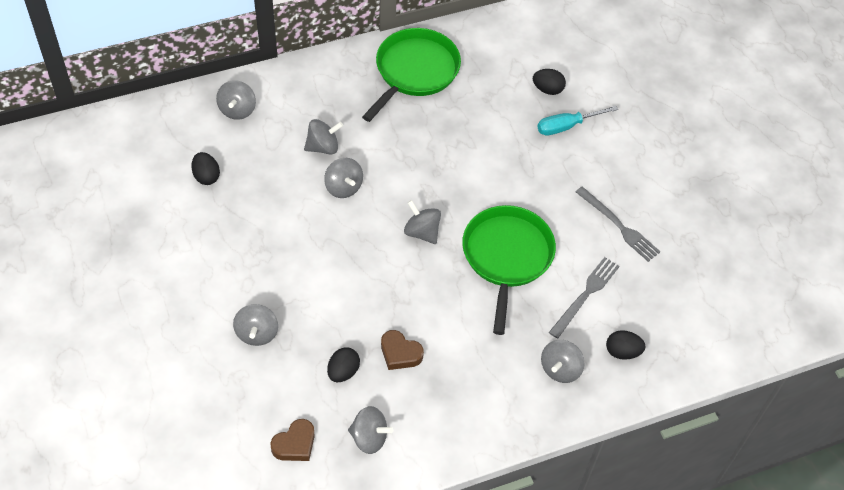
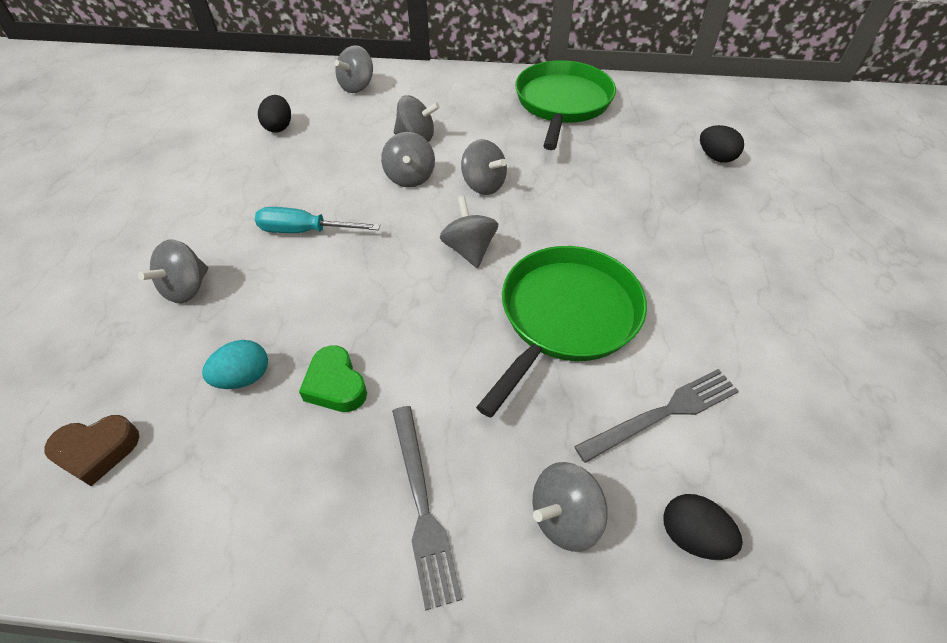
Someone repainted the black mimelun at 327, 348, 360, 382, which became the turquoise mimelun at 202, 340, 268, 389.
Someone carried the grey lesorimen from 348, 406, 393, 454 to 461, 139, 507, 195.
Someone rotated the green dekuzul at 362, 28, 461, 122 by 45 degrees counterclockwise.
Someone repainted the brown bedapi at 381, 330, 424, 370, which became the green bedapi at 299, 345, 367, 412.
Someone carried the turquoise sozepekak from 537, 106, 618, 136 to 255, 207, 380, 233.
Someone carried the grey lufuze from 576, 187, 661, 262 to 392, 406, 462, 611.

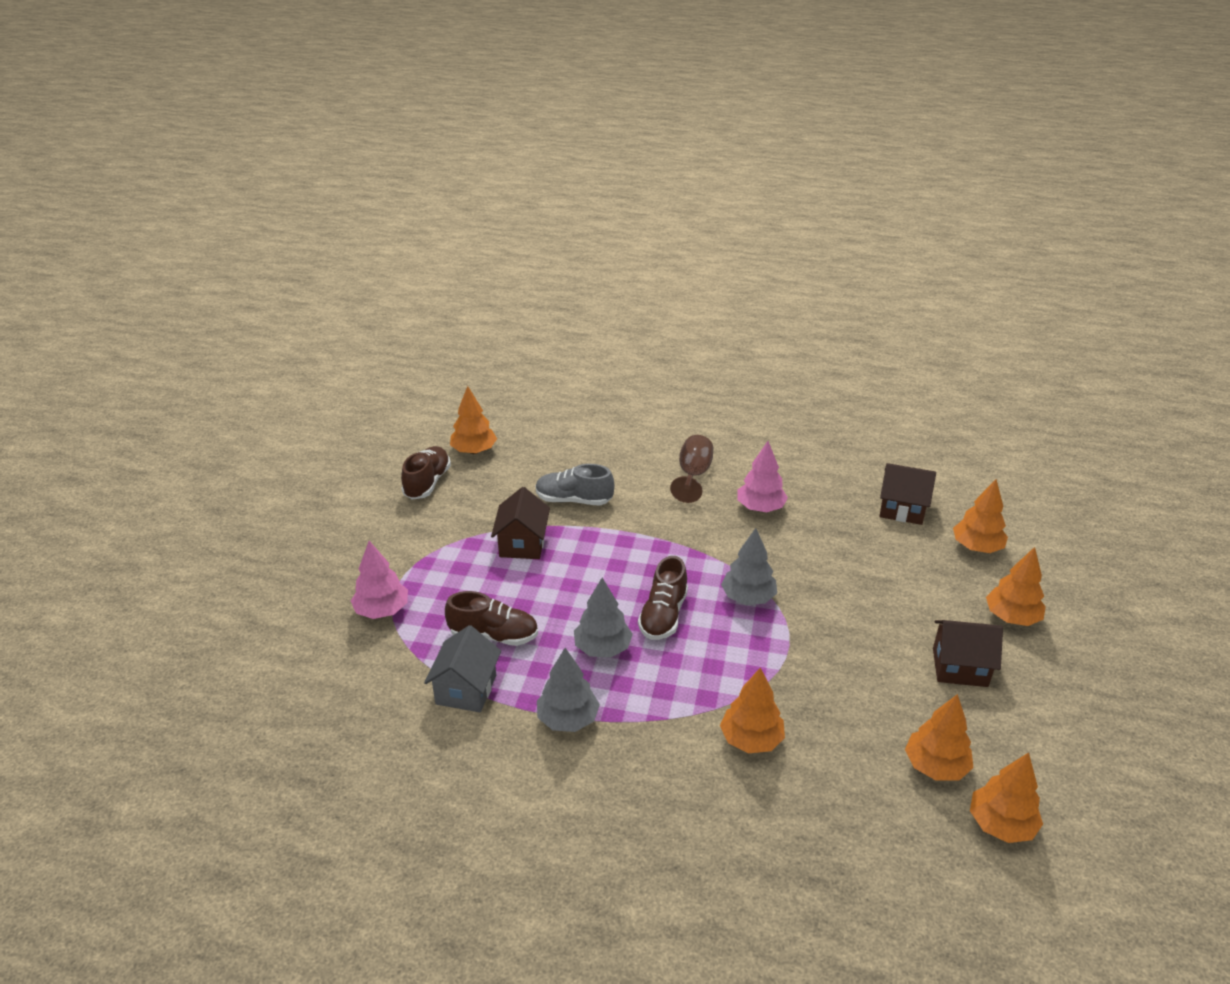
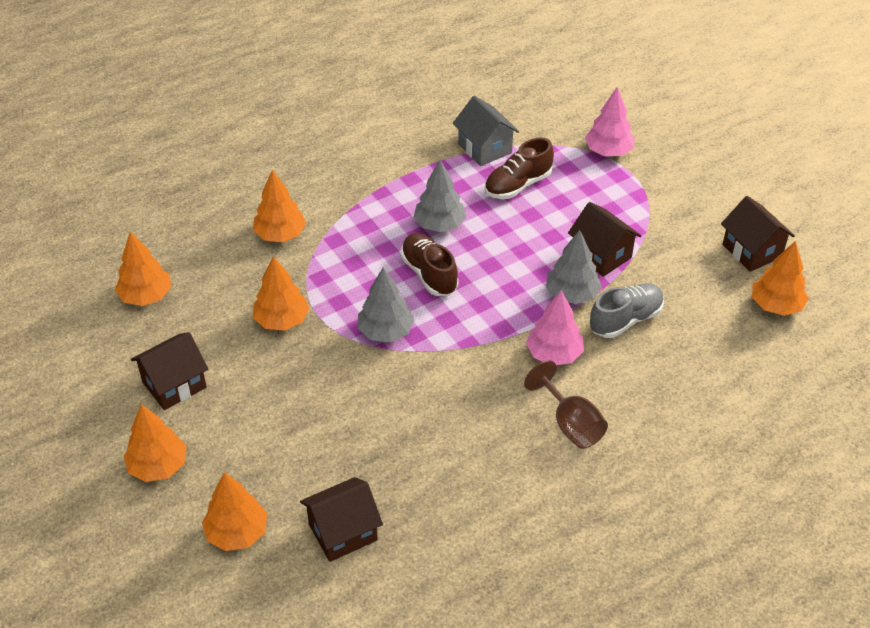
Someone swapped the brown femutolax at 401, 446, 451, 499 for the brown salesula at 721, 196, 795, 272.
Someone carried the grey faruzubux from 537, 648, 600, 732 to 546, 230, 602, 304.
Someone carried the pink faruzubux from 738, 441, 788, 512 to 526, 290, 584, 365.
Someone carried the orange faruzubux from 970, 753, 1043, 843 to 253, 256, 309, 331.

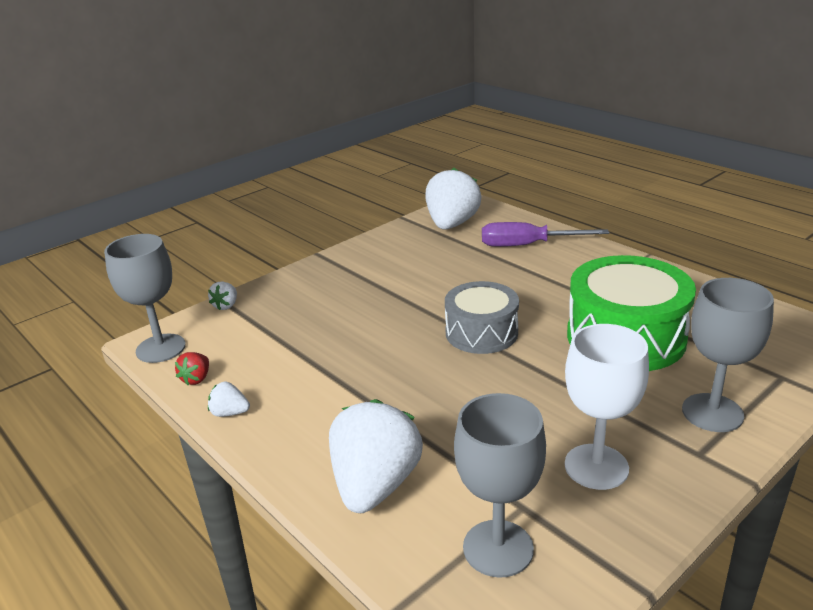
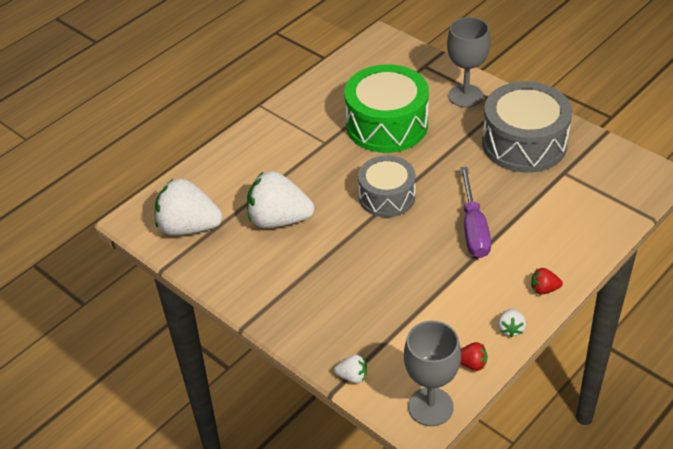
Someone carried the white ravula from 329, 399, 423, 513 to 247, 171, 314, 228.
Someone took away the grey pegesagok at 454, 393, 546, 578.
Someone carried the purple sozepekak from 482, 222, 609, 247 to 460, 167, 491, 258.
Someone swapped the white pegesagok at 565, 324, 649, 490 for the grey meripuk at 482, 81, 572, 173.
Someone put down the red ravula at 531, 268, 563, 295.

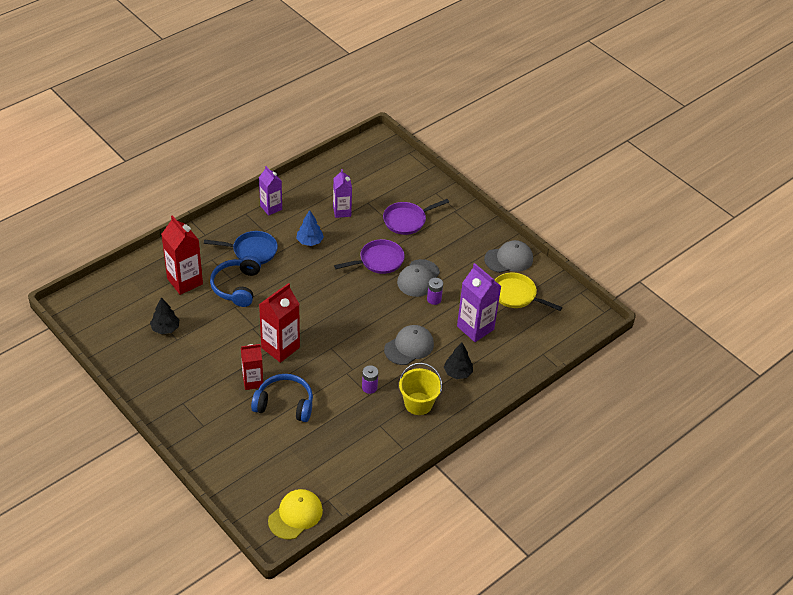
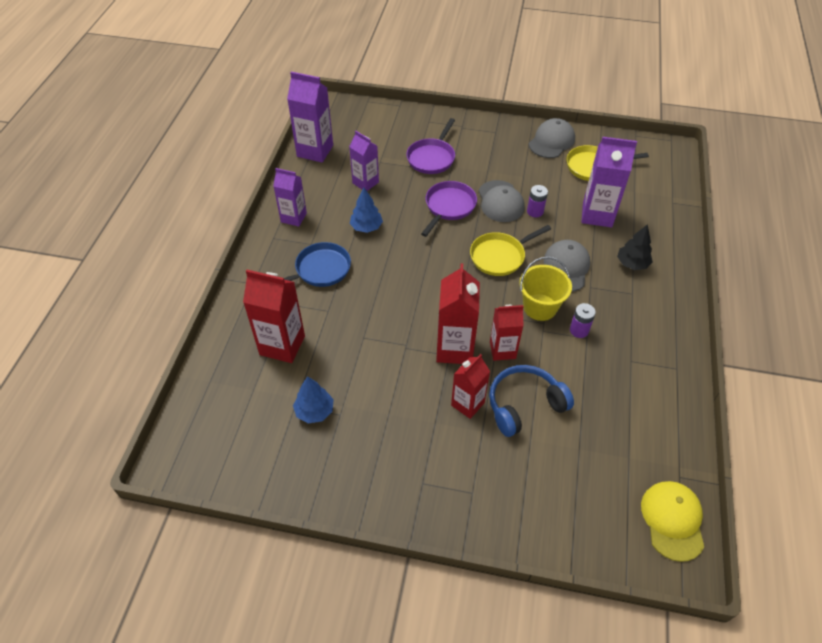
Someone repainted the black faruzubux at 150, 297, 180, 334, which became the blue faruzubux at 293, 376, 334, 423.
Someone took away the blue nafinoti at 210, 256, 261, 307.
Someone carried the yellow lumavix from 399, 363, 442, 415 to 519, 256, 572, 321.
Someone put down the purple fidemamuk at 287, 72, 333, 163.
Someone put down the yellow dekuzul at 470, 225, 551, 276.
Someone put down the red fidemamuk at 490, 305, 524, 361.

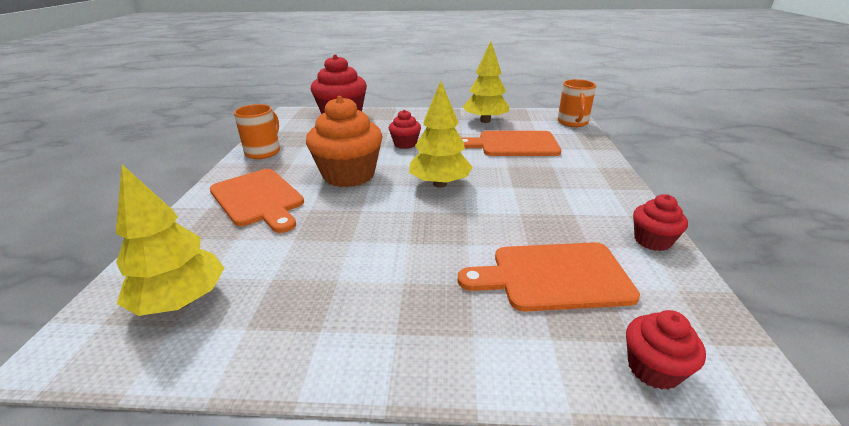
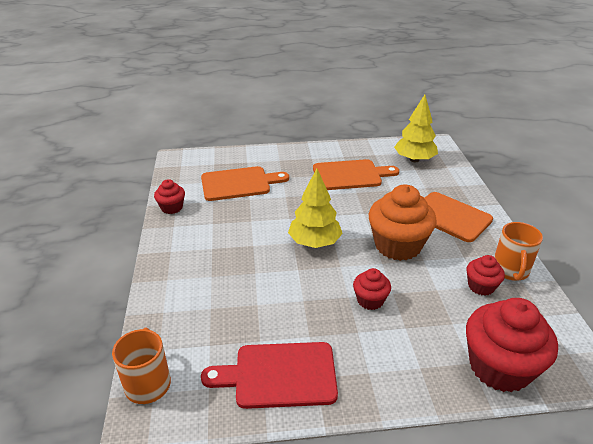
Someone carried the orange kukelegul from 461, 131, 561, 156 to 313, 159, 399, 190.
Someone swapped the yellow faruzubux at 463, 41, 509, 123 for the red kukelegul at 201, 342, 338, 409.
Someone carried the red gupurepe from 626, 310, 706, 390 to 467, 255, 505, 296.

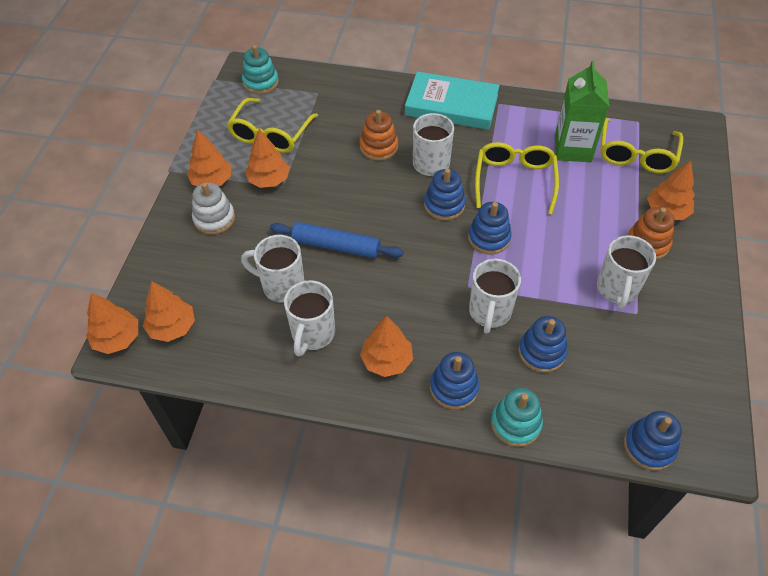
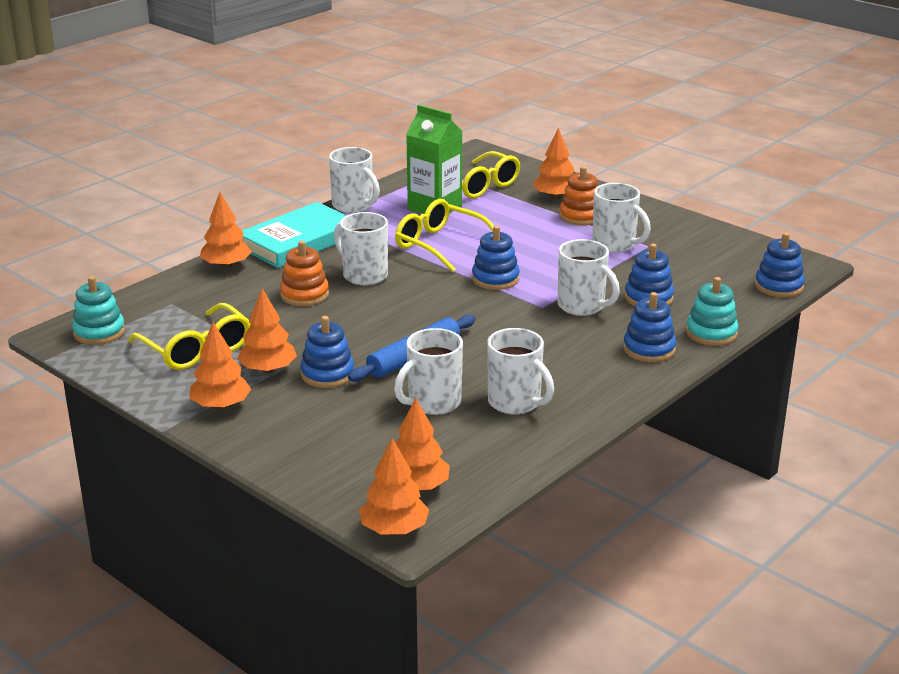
Someone took away the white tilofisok at 192, 182, 235, 235.
Someone carried the orange faruzubux from 360, 316, 413, 377 to 200, 192, 252, 268.
Someone carried the blue tilofisok from 424, 168, 466, 220 to 300, 316, 354, 388.
Someone put down the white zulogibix at 329, 147, 380, 213.

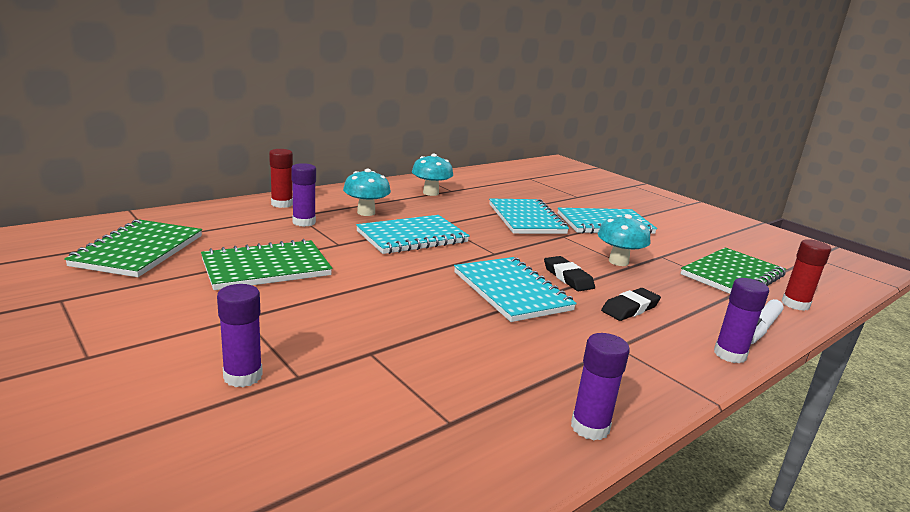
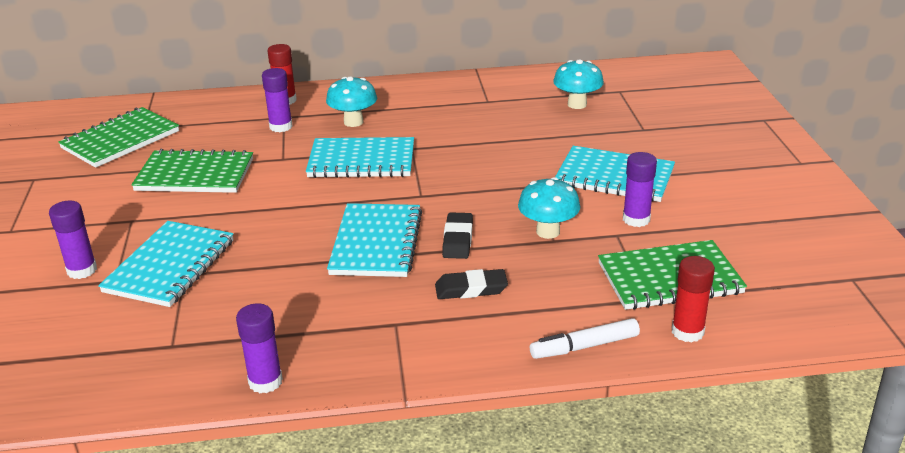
Someone carried the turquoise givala from 412, 154, 453, 196 to 553, 59, 604, 109.
Someone carried the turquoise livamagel from 489, 199, 569, 234 to 98, 221, 233, 307.
Someone carried the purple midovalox from 714, 278, 769, 364 to 623, 152, 657, 227.

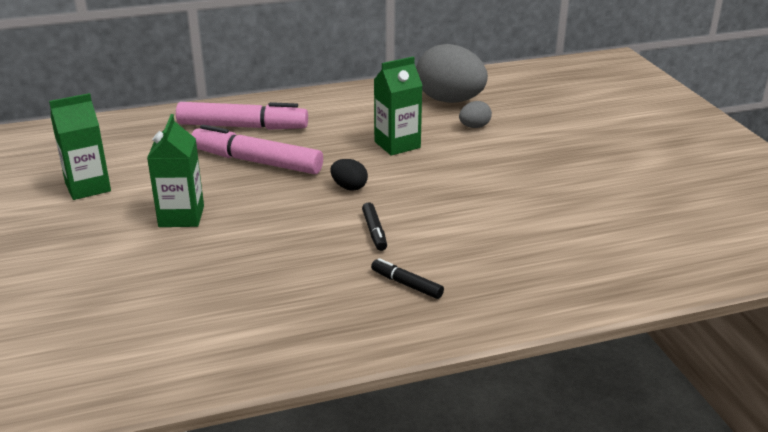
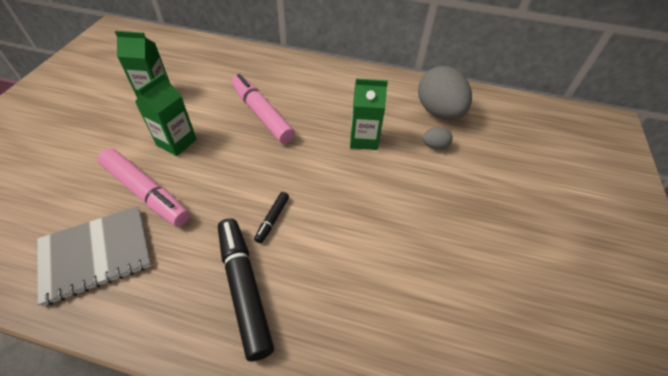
Someone carried the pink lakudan from 176, 102, 308, 130 to 98, 148, 190, 227.
Someone took away the black mimelun at 330, 159, 368, 191.
Someone scaled the black lakudan at 371, 258, 444, 299 by 2.15.
Someone put down the grey livamagel at 37, 206, 151, 306.

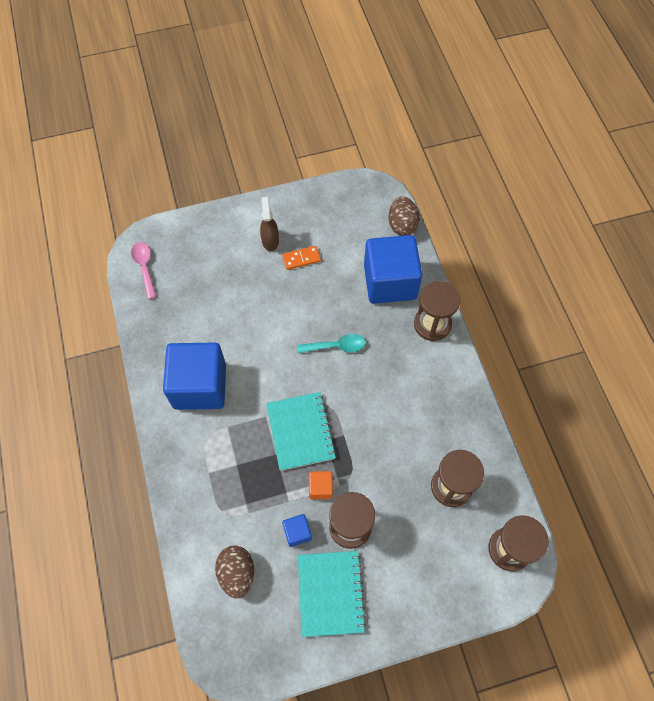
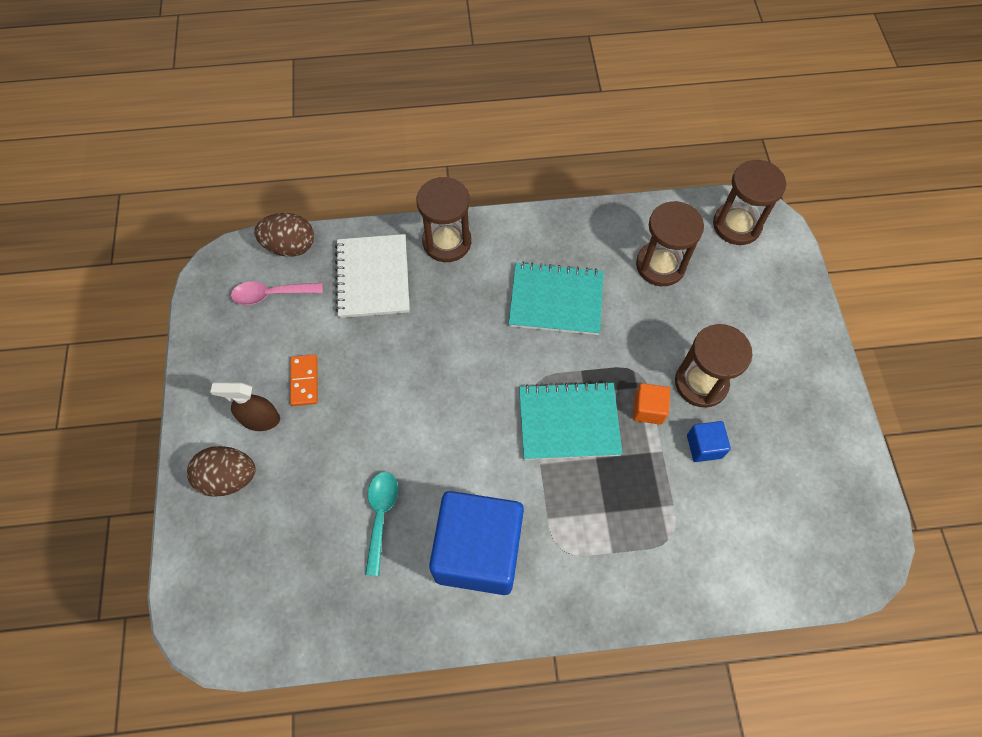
Someone carried the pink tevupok from 131, 242, 156, 299 to 231, 281, 323, 305.
Someone carried the brown mimelun from 215, 545, 254, 599 to 187, 446, 256, 497.
Someone carried the turquoise tevupok from 297, 334, 365, 353 to 365, 472, 398, 576.
Someone carried the turquoise livamagel from 298, 551, 366, 637 to 509, 262, 604, 335.
Someone swapped the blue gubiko at 364, 235, 422, 304 for the white livamagel at 335, 234, 410, 318.

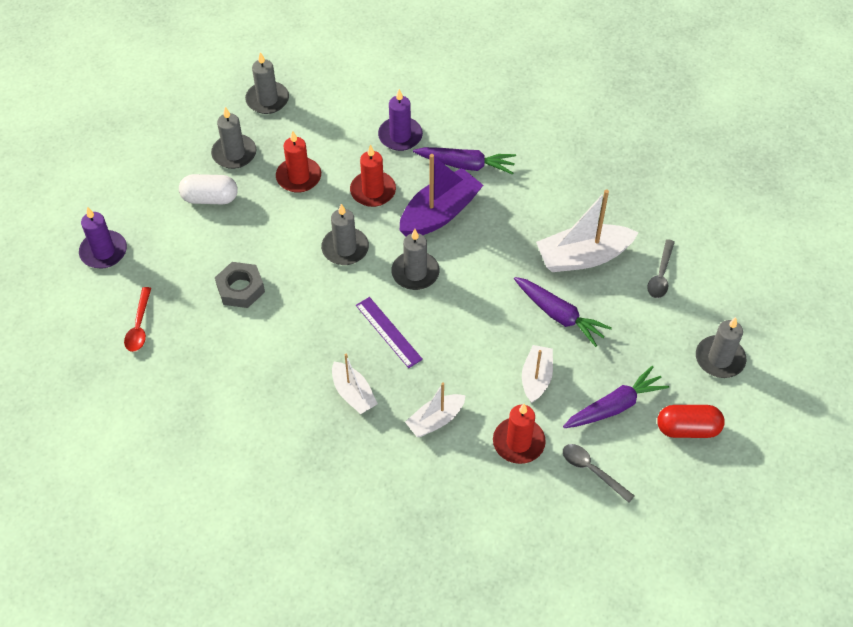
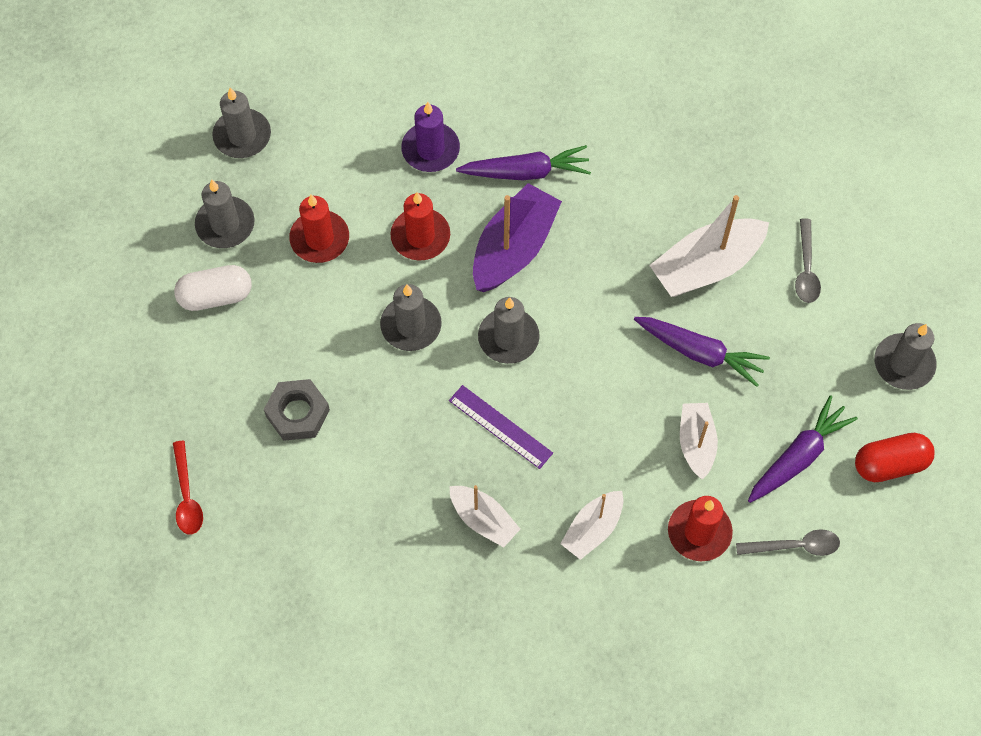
Someone took away the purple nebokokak at 79, 207, 127, 269.
Someone rotated the grey tevupok at 563, 444, 635, 503 by 150 degrees clockwise.

